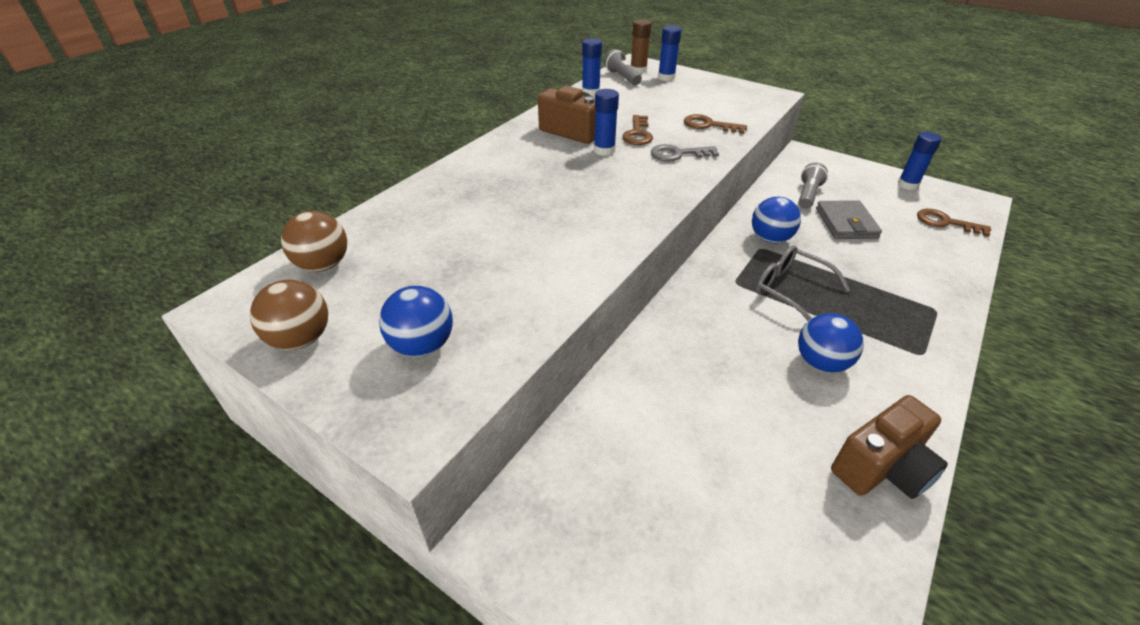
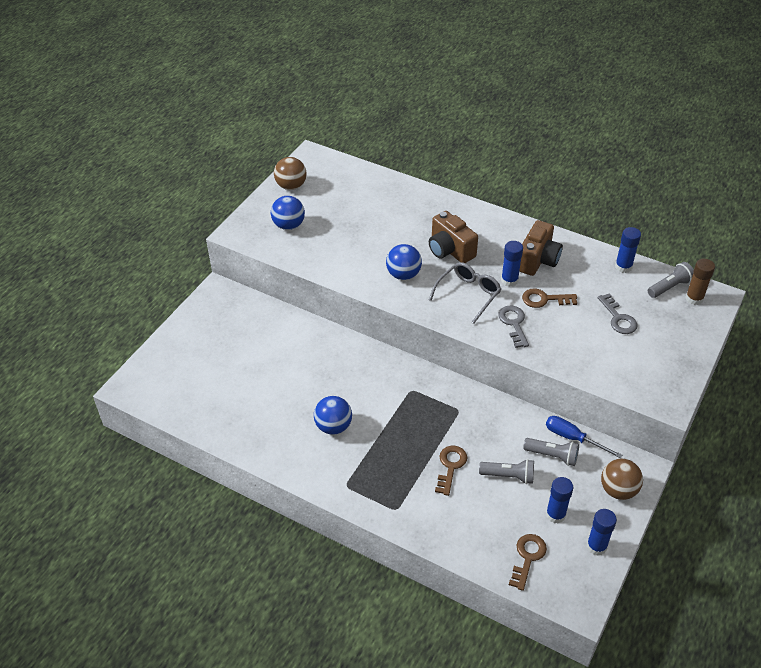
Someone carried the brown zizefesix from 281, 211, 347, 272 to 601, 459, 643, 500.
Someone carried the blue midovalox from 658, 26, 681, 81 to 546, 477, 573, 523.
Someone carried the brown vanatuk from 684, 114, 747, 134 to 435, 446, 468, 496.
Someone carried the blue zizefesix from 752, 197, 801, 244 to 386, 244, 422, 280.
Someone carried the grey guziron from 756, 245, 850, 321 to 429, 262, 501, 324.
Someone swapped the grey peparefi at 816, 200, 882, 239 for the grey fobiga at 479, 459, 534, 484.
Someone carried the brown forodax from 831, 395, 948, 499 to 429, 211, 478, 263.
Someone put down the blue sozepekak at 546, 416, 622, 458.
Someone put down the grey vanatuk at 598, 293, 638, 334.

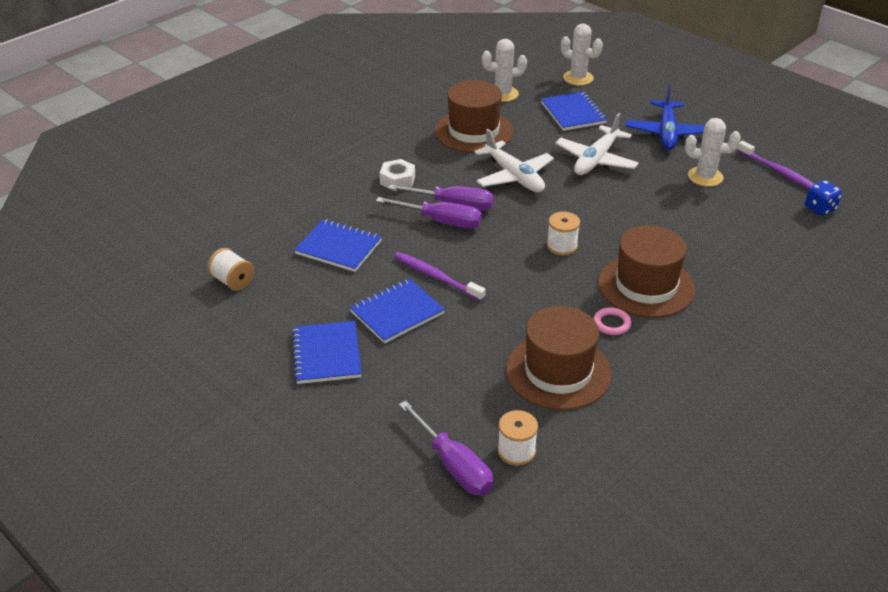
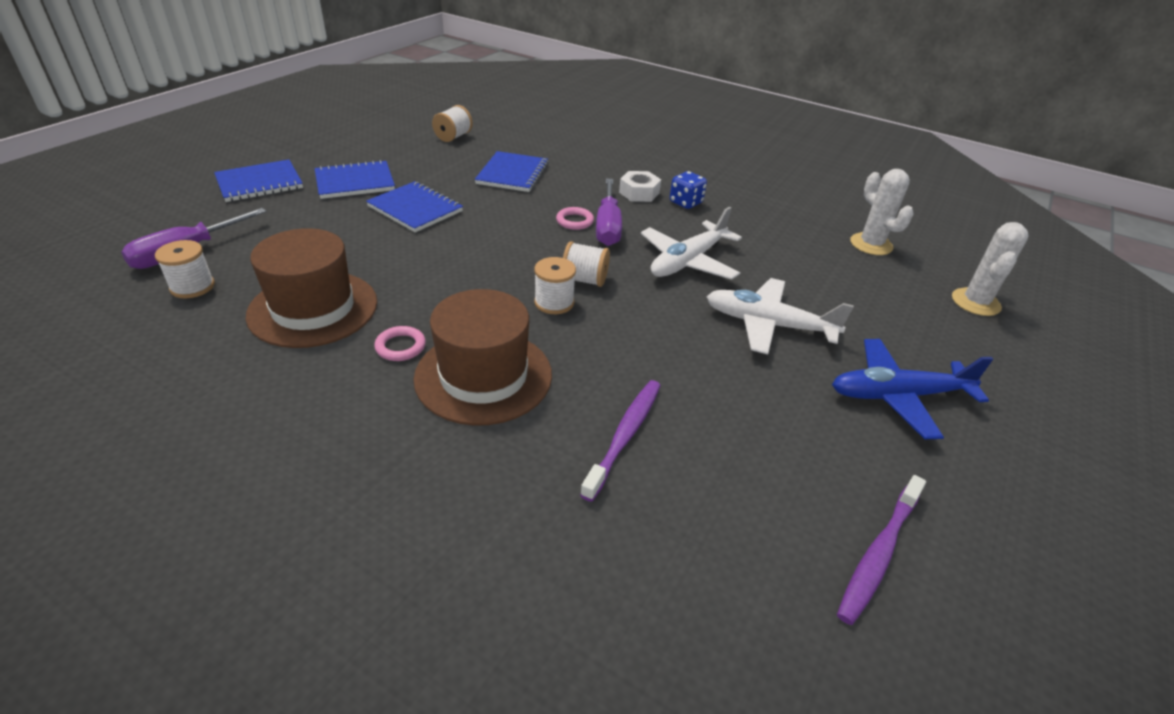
Someone swapped the purple sozepekak at 376, 197, 482, 229 for the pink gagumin at 556, 207, 594, 230.
Someone carried the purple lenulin from 394, 252, 486, 301 to 580, 380, 661, 502.
Someone took away the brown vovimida at 434, 80, 514, 153.
Someone carried the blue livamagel from 541, 91, 607, 131 to 214, 160, 303, 202.
Someone took away the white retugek at 685, 118, 741, 187.
Someone carried the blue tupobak from 805, 180, 842, 216 to 670, 171, 707, 209.
Someone put down the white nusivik at 563, 241, 610, 287.

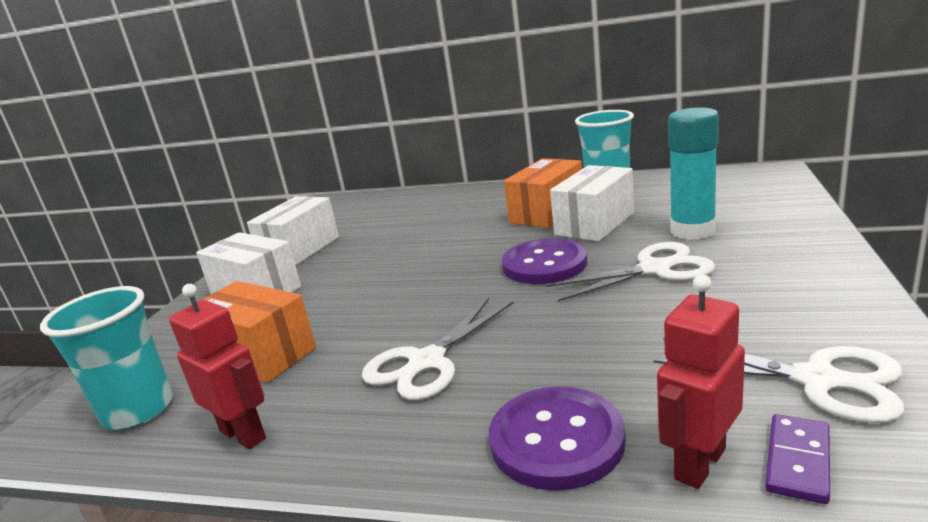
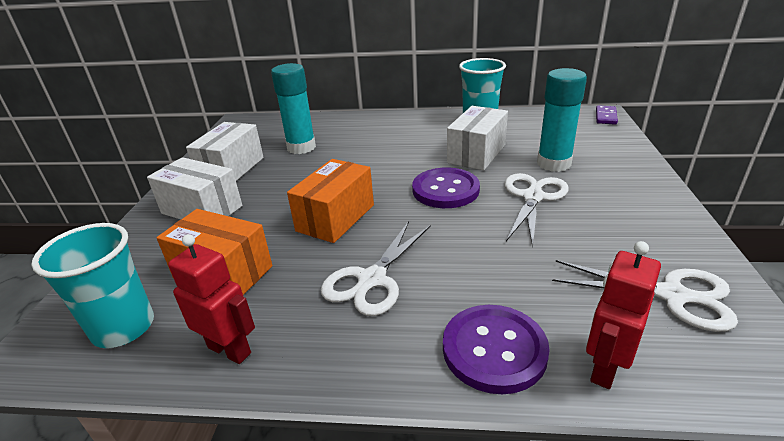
Someone carried the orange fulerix from 504, 158, 582, 228 to 287, 159, 374, 243.
Someone rotated the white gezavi at 546, 242, 715, 302 by 45 degrees counterclockwise.
Someone carried the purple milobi from 765, 414, 830, 504 to 596, 105, 618, 125.
Someone put down the turquoise midovalox at 271, 63, 316, 154.

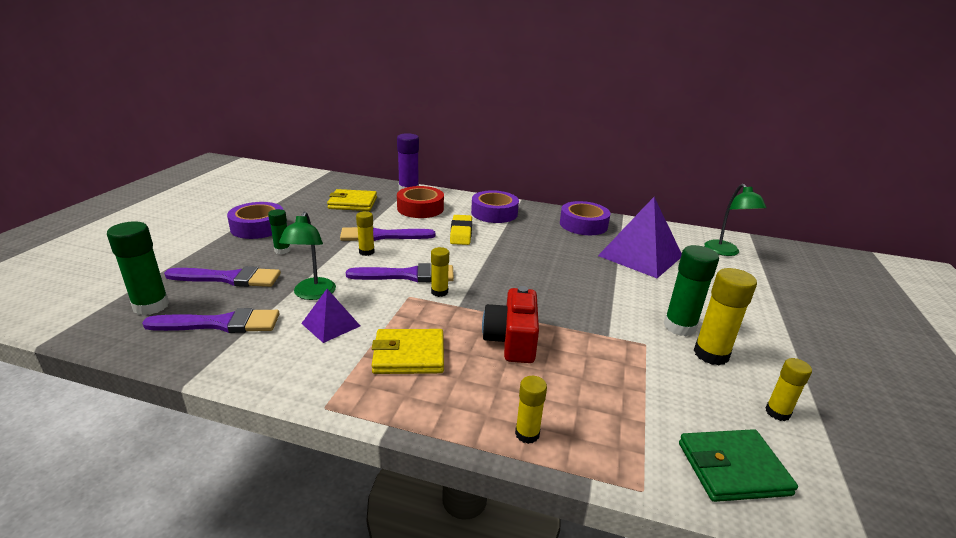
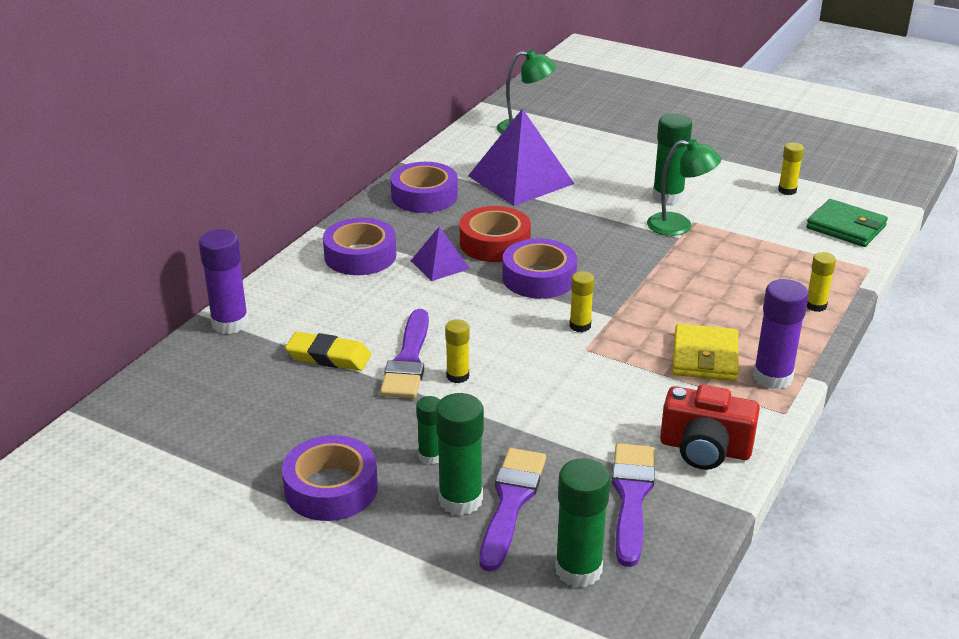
Someone carried the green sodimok from 279, 211, 336, 300 to 647, 139, 721, 236.
Someone carried the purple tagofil from 301, 289, 360, 343 to 411, 226, 470, 281.
Someone took away the yellow peparefi at 327, 189, 377, 211.
Someone took away the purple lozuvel at 346, 263, 454, 282.
Someone carried the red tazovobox from 397, 186, 444, 218 to 460, 206, 531, 262.
Someone carried the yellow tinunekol from 450, 215, 472, 245 to 285, 332, 371, 371.
Someone carried the red forodax from 482, 286, 539, 363 to 660, 385, 760, 470.
Someone rotated the green peparefi at 679, 429, 798, 502 by 60 degrees counterclockwise.
Someone took away the yellow midovalox at 694, 268, 757, 365.
Someone put down the green midovalox at 436, 393, 484, 516.
Someone put down the purple tazovobox at 502, 238, 577, 299.
Someone put down the purple midovalox at 753, 279, 809, 389.

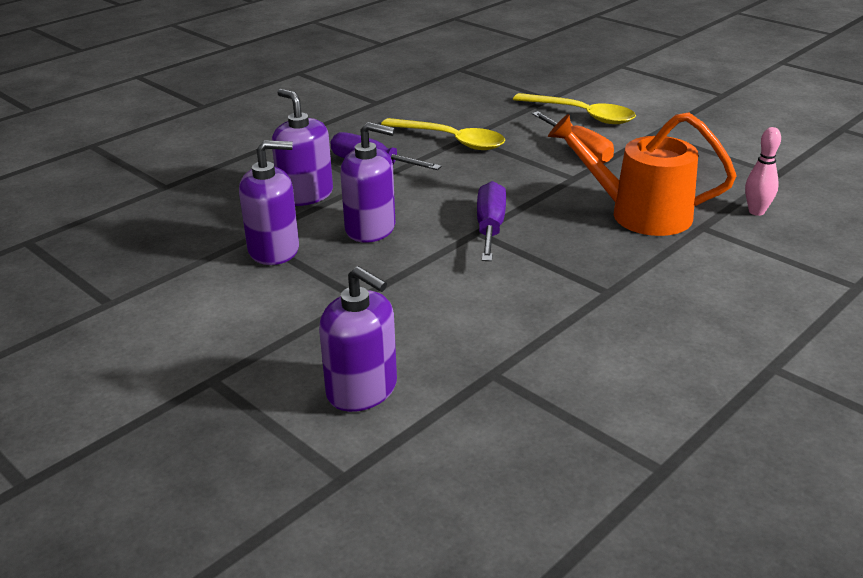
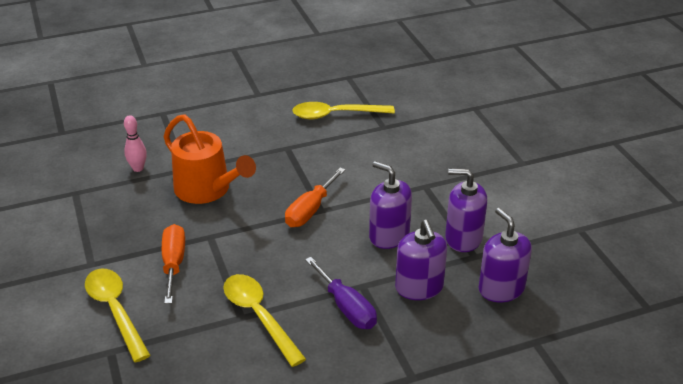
Someone carried the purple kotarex from 319, 266, 397, 412 to 478, 208, 532, 302.
Someone repainted the purple sozepekak at 477, 181, 506, 261, which became the orange sozepekak at 285, 168, 345, 227.
Someone put down the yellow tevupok at 292, 102, 395, 119.

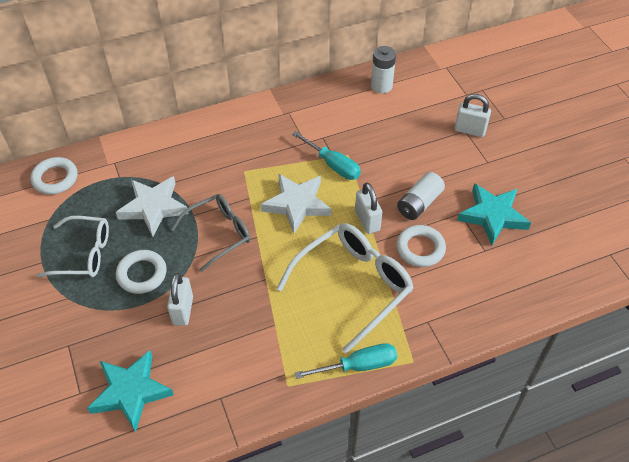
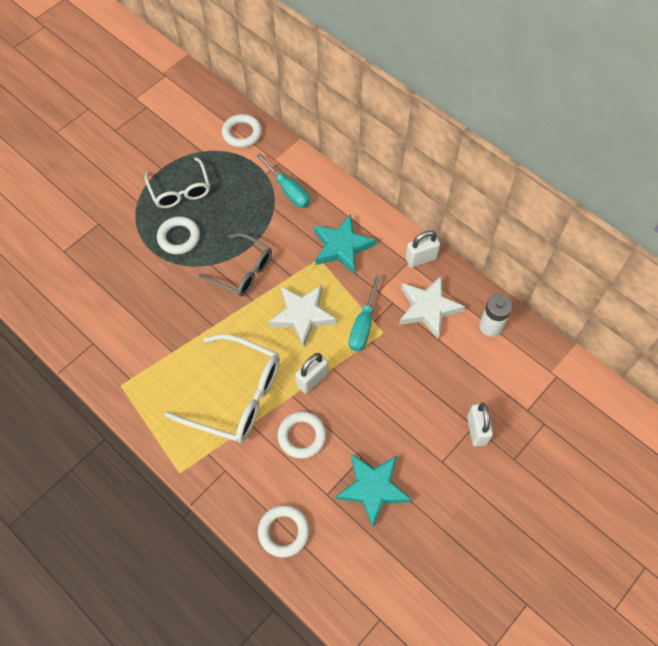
Someone carried the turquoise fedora from 87, 350, 174, 432 to 314, 214, 376, 273.
Someone carried the white fedora from 116, 176, 189, 237 to 399, 275, 465, 339.
Someone carried the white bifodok from 167, 273, 193, 326 to 405, 230, 440, 268.
Someone carried the turquoise sozepekak from 295, 343, 397, 379 to 256, 153, 310, 208.
Someone took away the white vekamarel at 397, 172, 445, 220.
Someone put down the white gagumin at 258, 505, 310, 558.

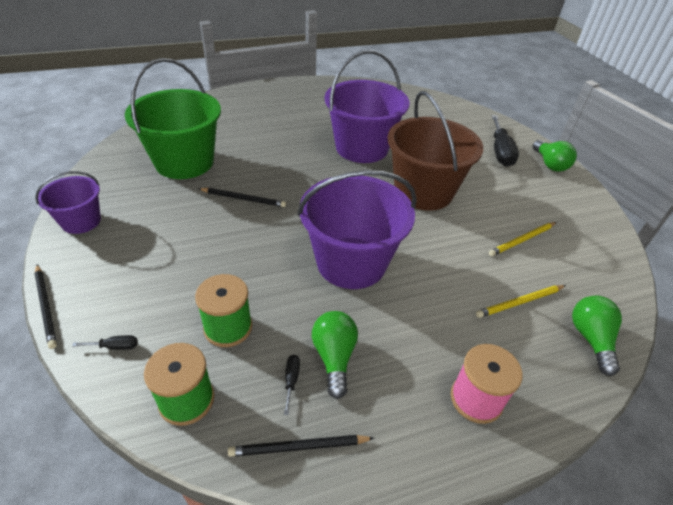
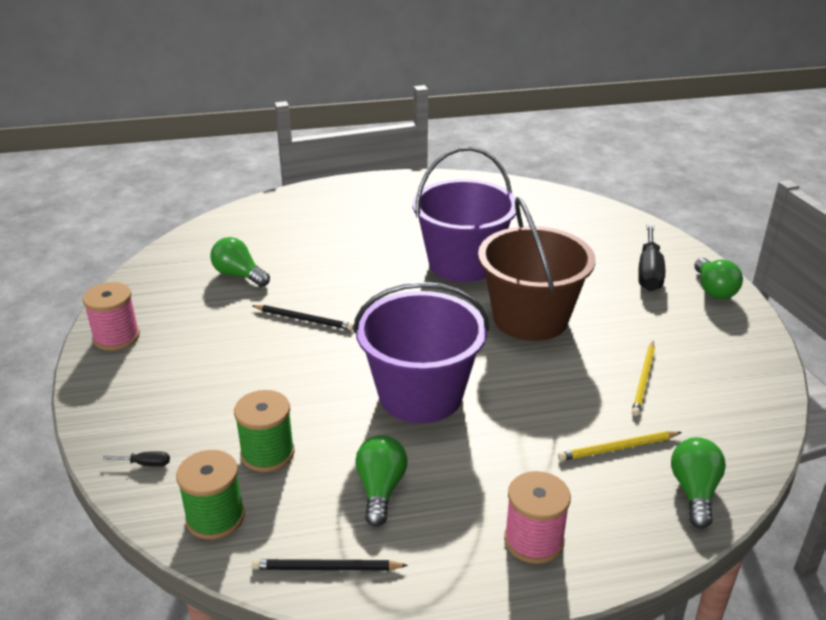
Someone took away the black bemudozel at 34, 265, 57, 349.
Someone swapped the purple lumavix at 35, 171, 101, 234 for the pink nusivik at 82, 282, 140, 351.
Someone swapped the green lumavix at 125, 58, 221, 179 for the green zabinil at 210, 237, 270, 287.
Someone took away the black sozepekak at 284, 355, 300, 415.
Someone rotated the yellow bemudozel at 489, 222, 557, 256 by 45 degrees counterclockwise.

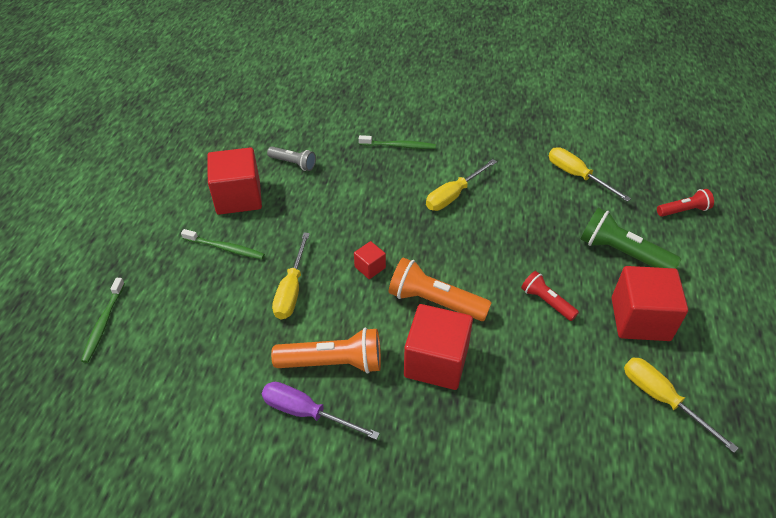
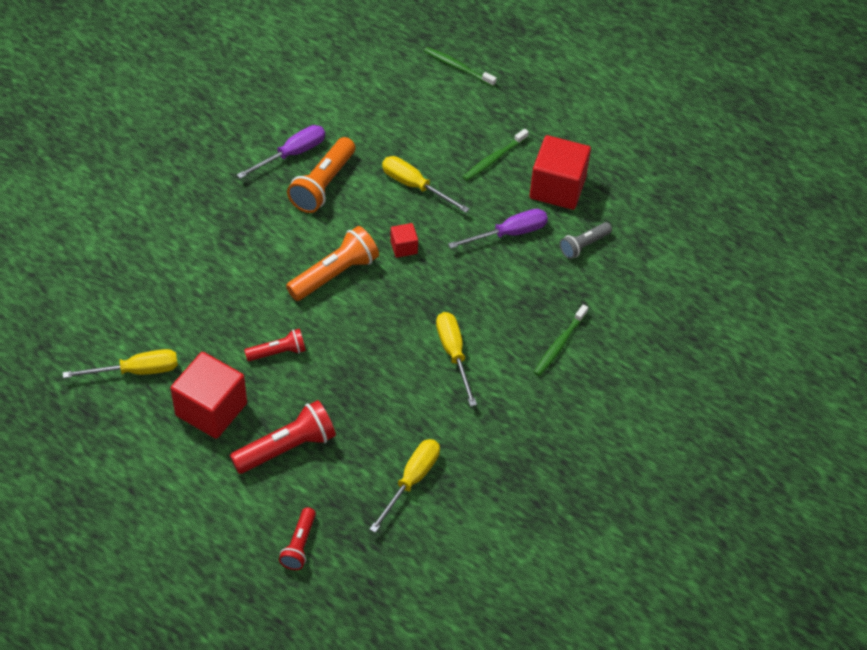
Someone took away the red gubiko at 404, 304, 473, 390.
Someone rotated the yellow sozepekak at 549, 147, 631, 202 by 45 degrees counterclockwise.
Someone repainted the green fobiga at 580, 208, 681, 269, which became the red fobiga at 230, 400, 336, 474.
Someone put down the purple sozepekak at 448, 209, 548, 249.

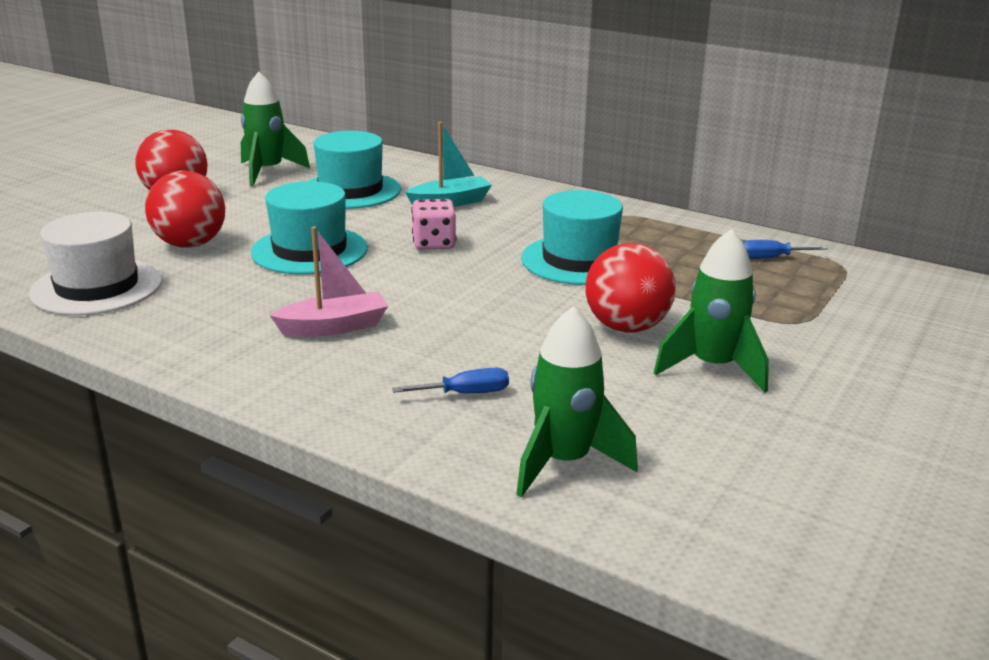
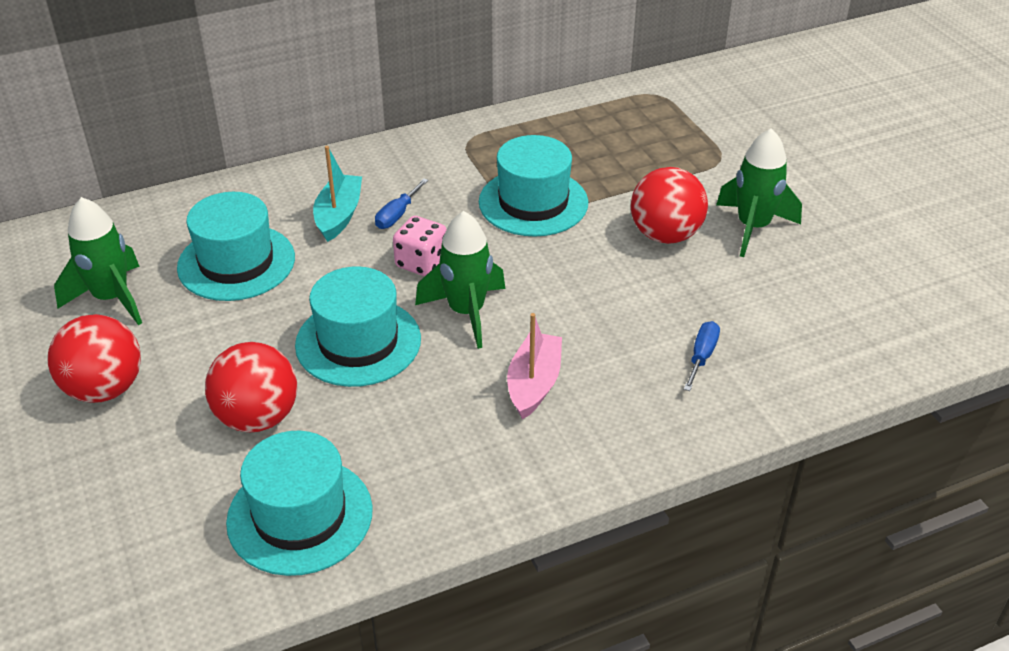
Someone repainted the white vovimida at 29, 212, 162, 315, which became the turquoise vovimida at 226, 431, 373, 576.
Someone carried the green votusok from 516, 306, 638, 497 to 415, 211, 505, 349.
Someone carried the blue sozepekak from 743, 240, 828, 259 to 375, 179, 428, 229.

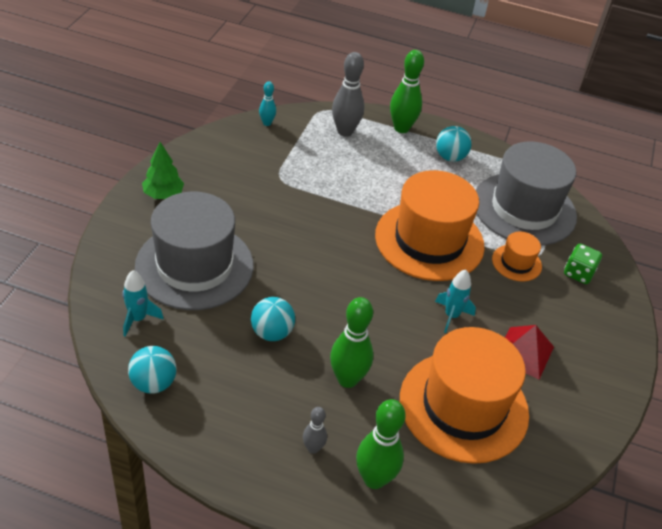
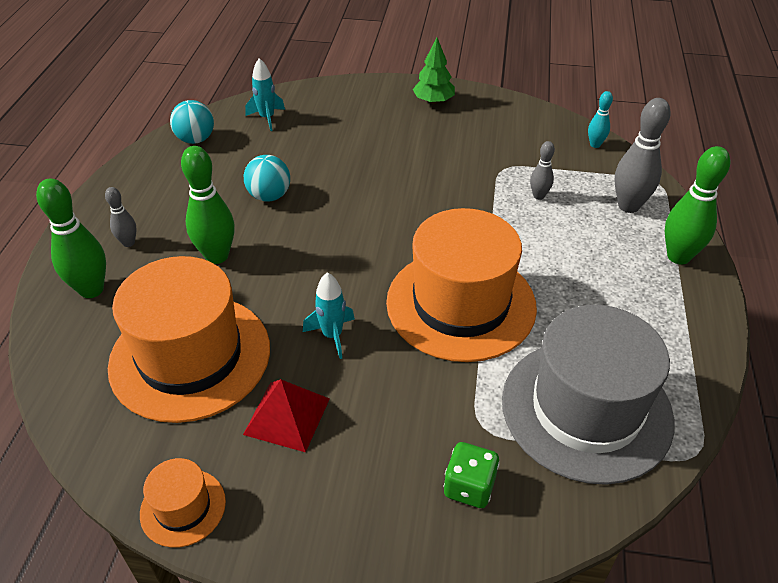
Someone took away the grey vovimida at 135, 192, 254, 310.
Someone took away the turquoise zizefesix at 436, 126, 472, 162.
Someone carried the orange vovimida from 492, 232, 542, 282 to 140, 458, 226, 548.
Someone put down the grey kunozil at 530, 141, 555, 200.

